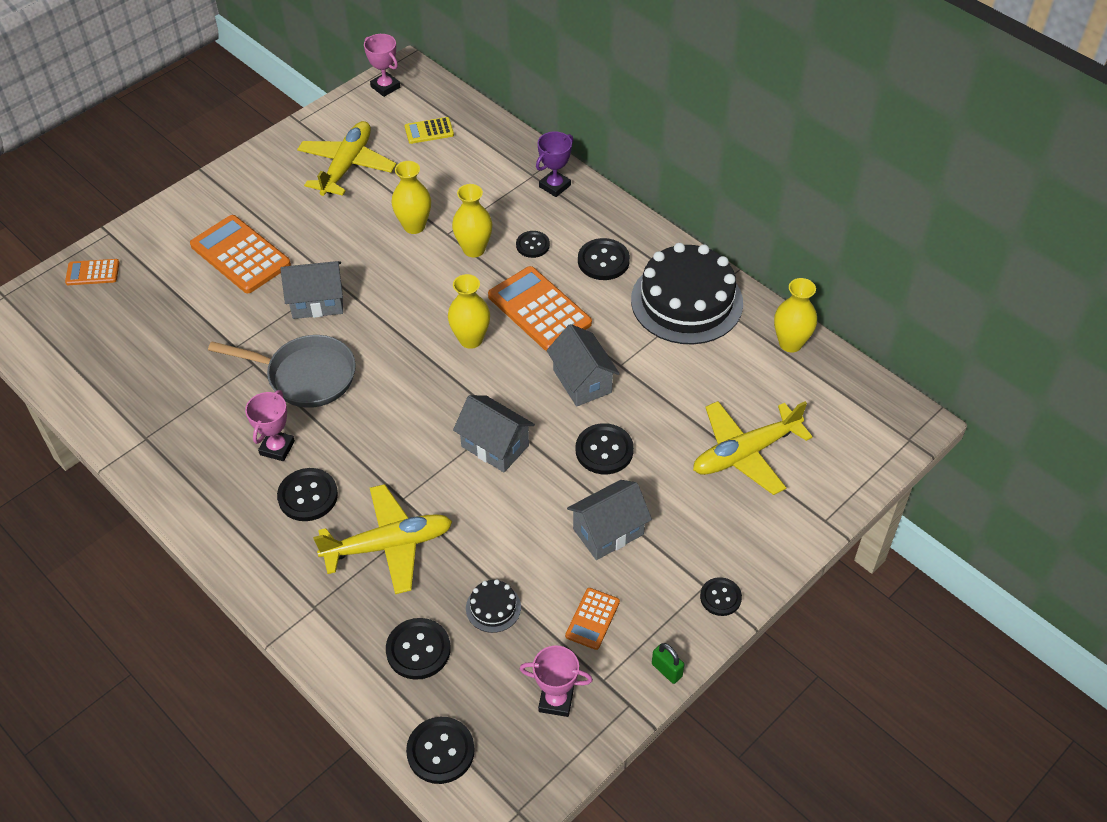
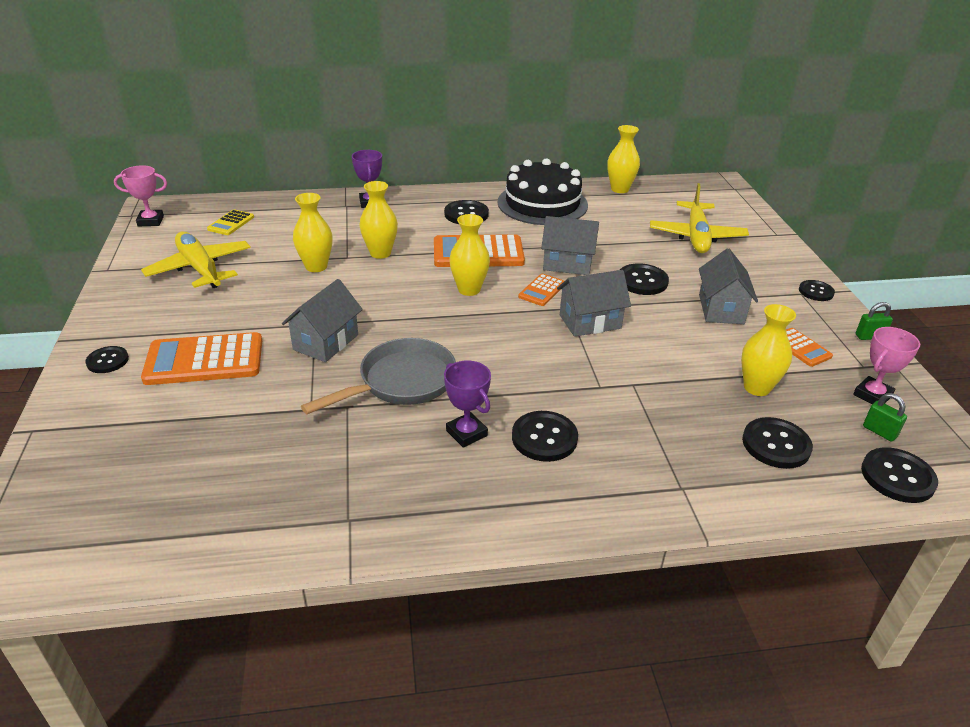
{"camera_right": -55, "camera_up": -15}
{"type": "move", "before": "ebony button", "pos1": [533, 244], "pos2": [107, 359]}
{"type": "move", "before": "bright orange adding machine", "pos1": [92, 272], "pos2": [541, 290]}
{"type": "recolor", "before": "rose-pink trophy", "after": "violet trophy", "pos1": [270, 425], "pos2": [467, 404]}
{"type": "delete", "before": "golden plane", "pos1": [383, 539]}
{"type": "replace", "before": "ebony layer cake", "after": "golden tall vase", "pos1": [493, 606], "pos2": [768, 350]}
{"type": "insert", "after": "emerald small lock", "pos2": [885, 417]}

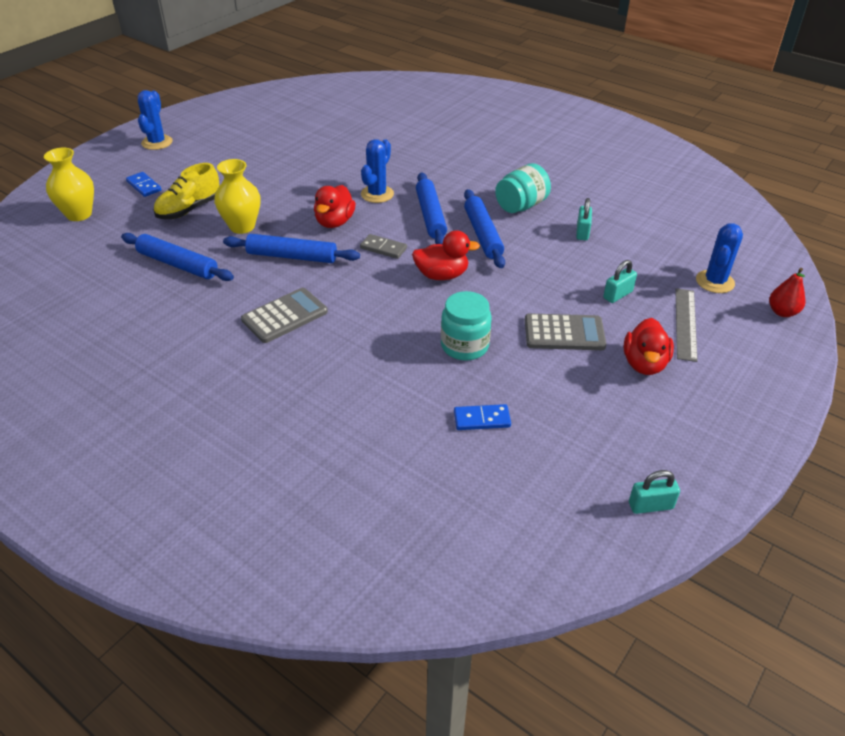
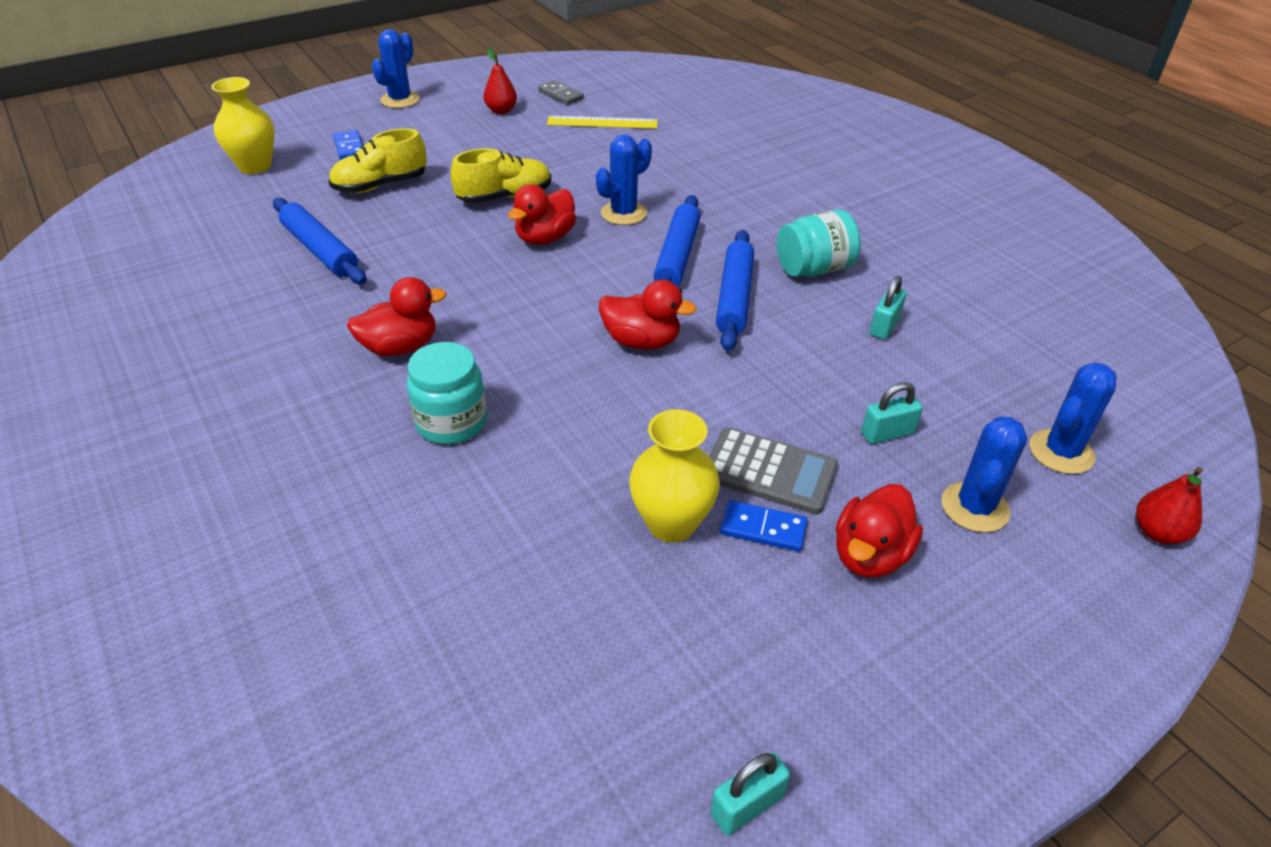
{"camera_right": 20, "camera_up": 0}
{"type": "move", "before": "golden tall vase", "pos1": [237, 196], "pos2": [674, 476]}
{"type": "delete", "before": "cobalt dough roller", "pos1": [291, 248]}
{"type": "move", "before": "grey domino", "pos1": [383, 246], "pos2": [561, 92]}
{"type": "replace", "before": "grey adding machine", "after": "scarlet duck", "pos1": [284, 315], "pos2": [397, 316]}
{"type": "replace", "before": "grey measuring stick", "after": "cobalt cactus", "pos1": [686, 325], "pos2": [984, 474]}
{"type": "move", "before": "aqua jam jar", "pos1": [466, 326], "pos2": [447, 393]}
{"type": "move", "before": "cobalt domino", "pos1": [482, 417], "pos2": [763, 526]}
{"type": "rotate", "before": "aqua small lock", "pos1": [654, 492], "pos2": [750, 793], "turn": -45}
{"type": "insert", "after": "scarlet toy pear", "pos2": [500, 81]}
{"type": "insert", "after": "golden measuring stick", "pos2": [602, 122]}
{"type": "insert", "after": "golden sneaker", "pos2": [501, 176]}

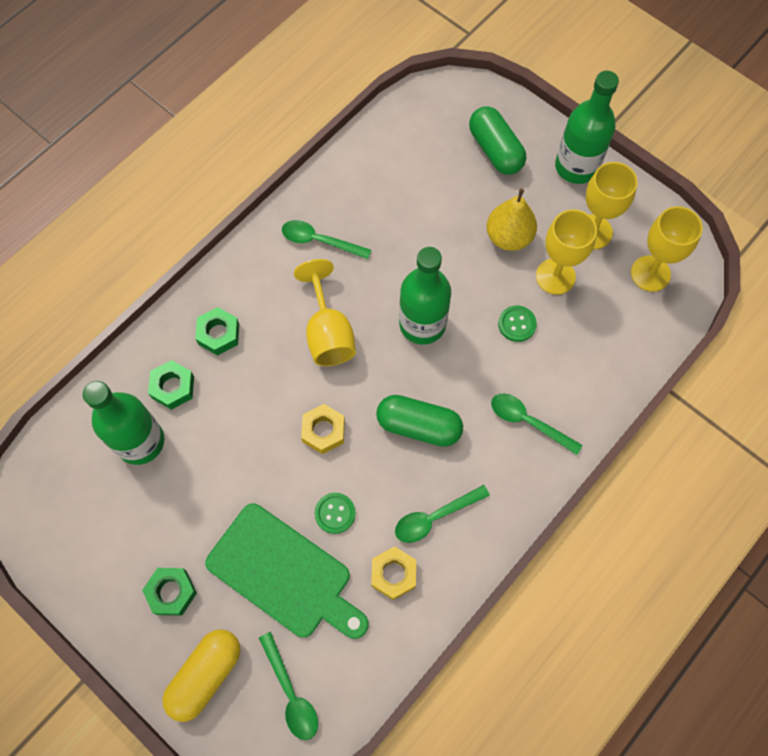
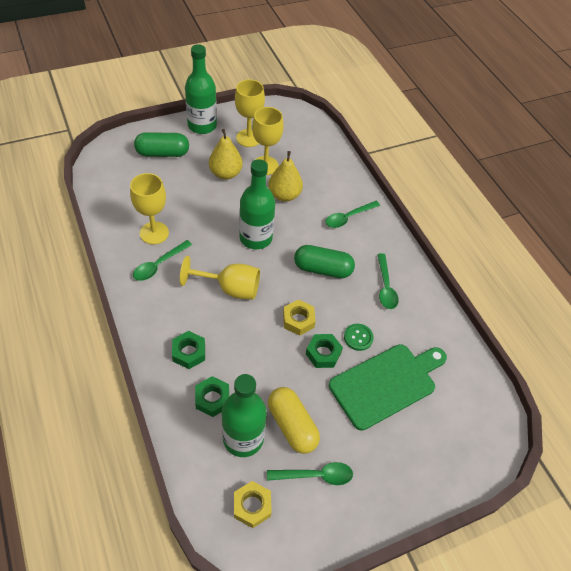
{"camera_right": -70, "camera_up": -15}
{"type": "move", "before": "golden wine glass", "pos1": [667, 249], "pos2": [149, 208]}
{"type": "replace", "before": "emerald button", "after": "golden toy pear", "pos1": [517, 324], "pos2": [285, 176]}
{"type": "rotate", "before": "emerald pill", "pos1": [419, 421], "pos2": [324, 261], "turn": 60}
{"type": "move", "before": "golden hexagon nut", "pos1": [393, 573], "pos2": [253, 504]}
{"type": "move", "before": "emerald hexagon nut", "pos1": [169, 591], "pos2": [324, 351]}
{"type": "move", "before": "golden pill", "pos1": [201, 675], "pos2": [294, 420]}
{"type": "move", "before": "emerald spoon", "pos1": [288, 686], "pos2": [310, 473]}

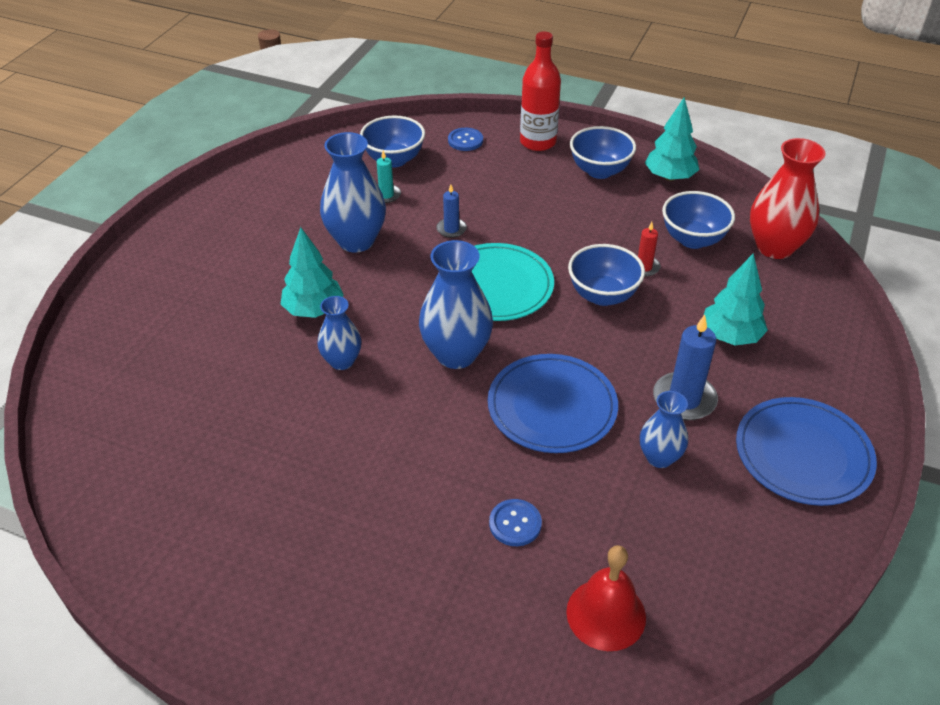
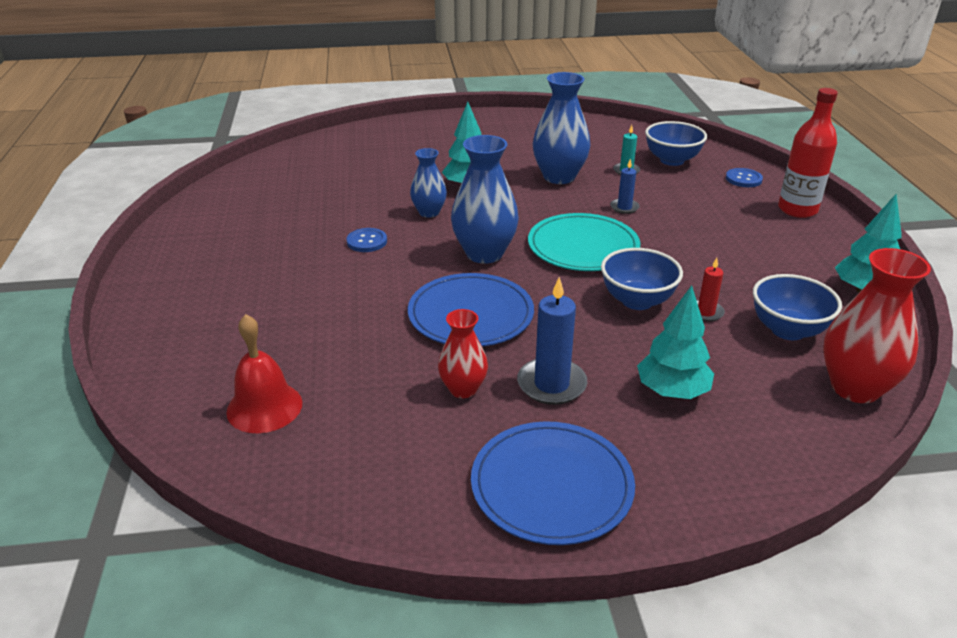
{"camera_right": 60, "camera_up": -10}
{"type": "delete", "before": "cobalt serving bowl", "pos1": [603, 152]}
{"type": "recolor", "before": "cobalt tall vase", "after": "scarlet tall vase", "pos1": [664, 429], "pos2": [463, 353]}
{"type": "move", "before": "cobalt button", "pos1": [515, 522], "pos2": [367, 240]}

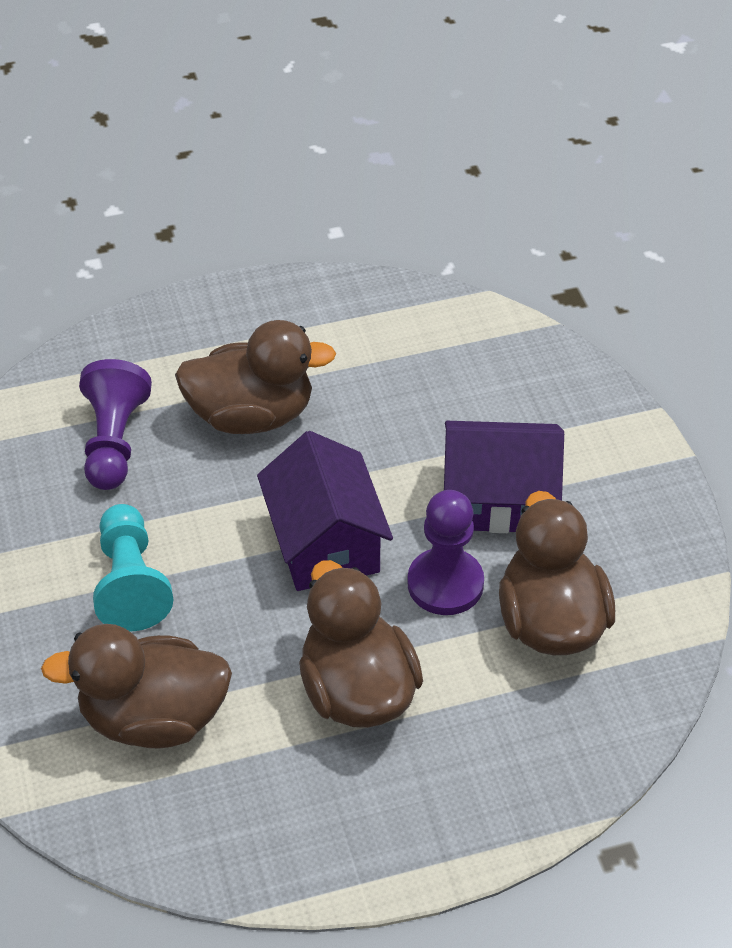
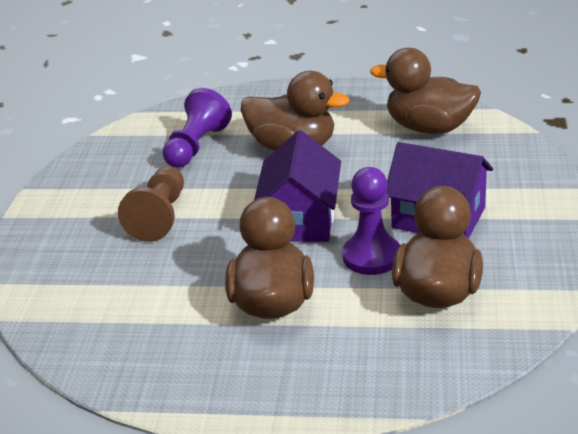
{"camera_right": 25, "camera_up": -15}
{"type": "recolor", "before": "aqua chess pawn", "after": "dark brown chess pawn", "pos1": [133, 567], "pos2": [151, 204]}
{"type": "move", "before": "dark brown duck", "pos1": [136, 686], "pos2": [425, 91]}

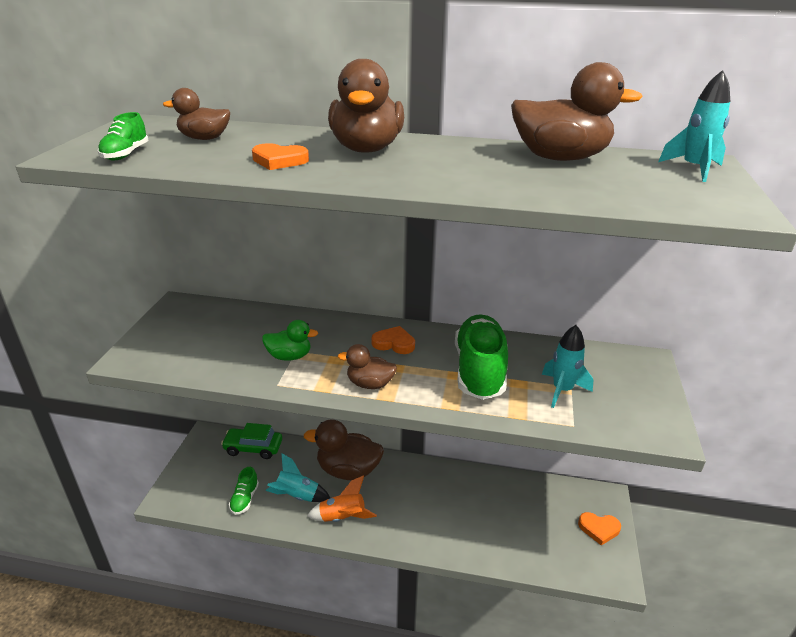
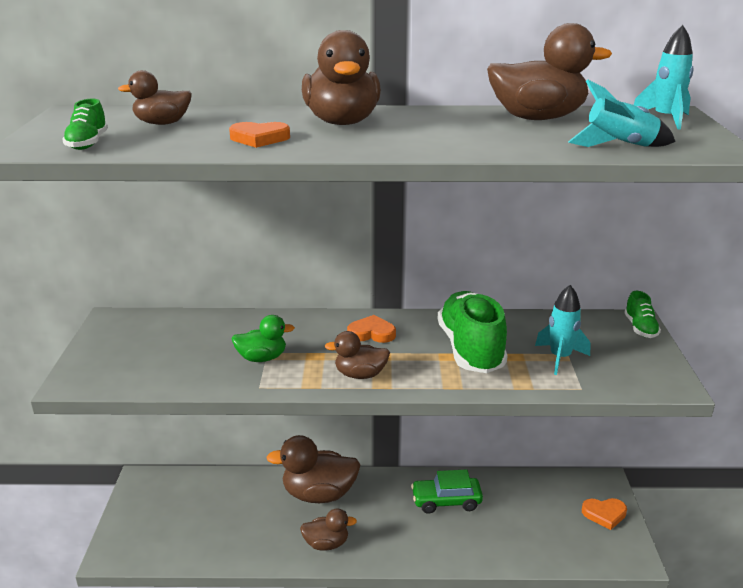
{"camera_right": -10, "camera_up": -5}
{"type": "move", "before": "emerald toy car", "pos1": [251, 441], "pos2": [447, 491]}
{"type": "move", "before": "aqua toy rocket", "pos1": [298, 477], "pos2": [622, 113]}
{"type": "move", "before": "emerald sneaker", "pos1": [244, 491], "pos2": [642, 314]}
{"type": "replace", "before": "bright orange toy rocket", "after": "dark brown duck", "pos1": [342, 498], "pos2": [328, 529]}

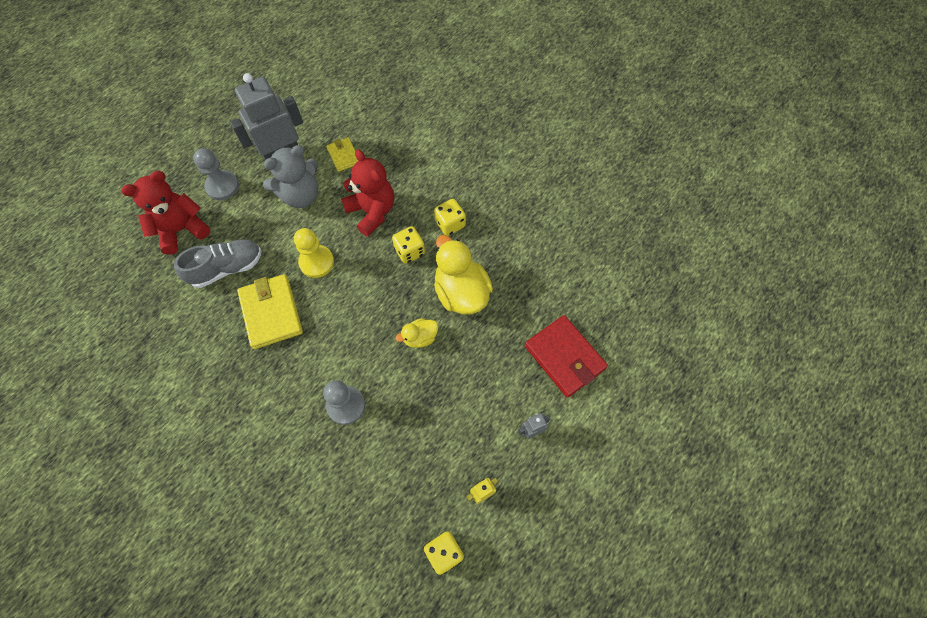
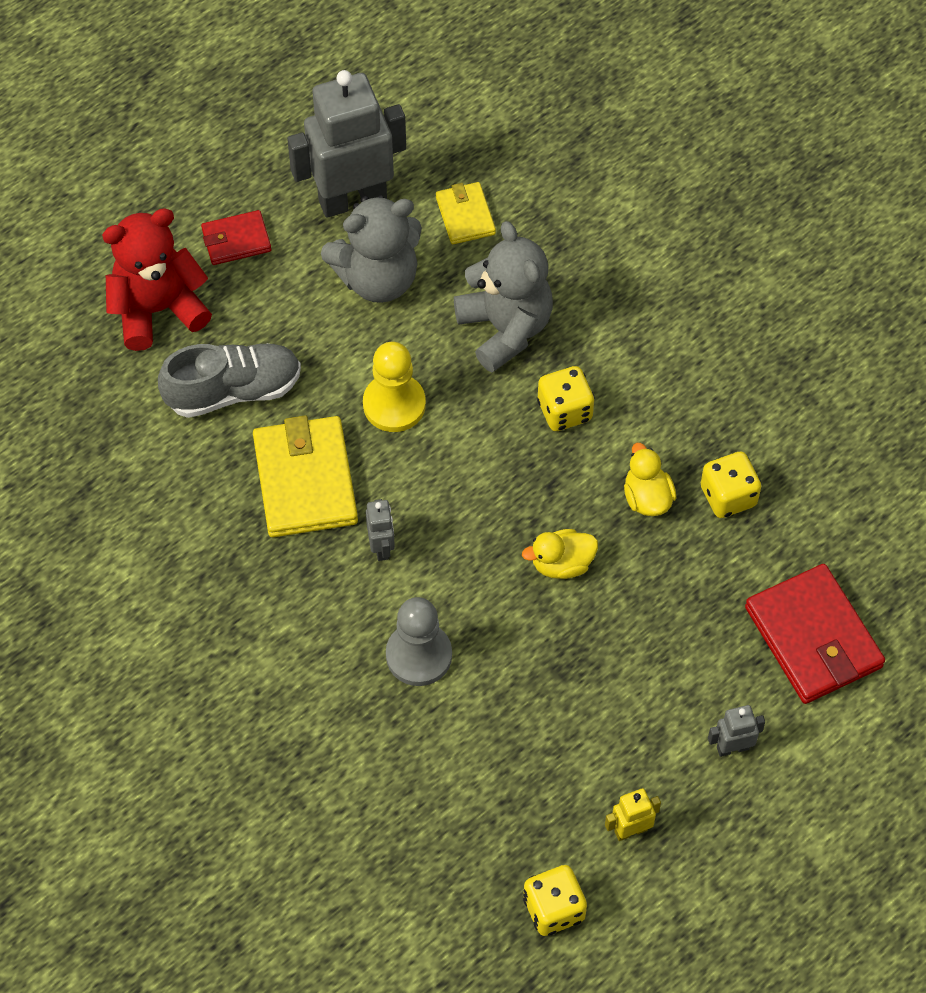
{"camera_right": 10, "camera_up": -5}
{"type": "replace", "before": "grey chess pawn", "after": "scarlet billfold", "pos1": [216, 174], "pos2": [236, 237]}
{"type": "recolor", "before": "scarlet stuffed bear", "after": "grey stuffed bear", "pos1": [367, 193], "pos2": [503, 297]}
{"type": "move", "before": "golden die", "pos1": [450, 217], "pos2": [731, 485]}
{"type": "resize", "before": "golden duck", "pos1": [463, 274], "pos2": [650, 479], "scale": 0.51}
{"type": "insert", "after": "grey toy robot", "pos2": [380, 530]}

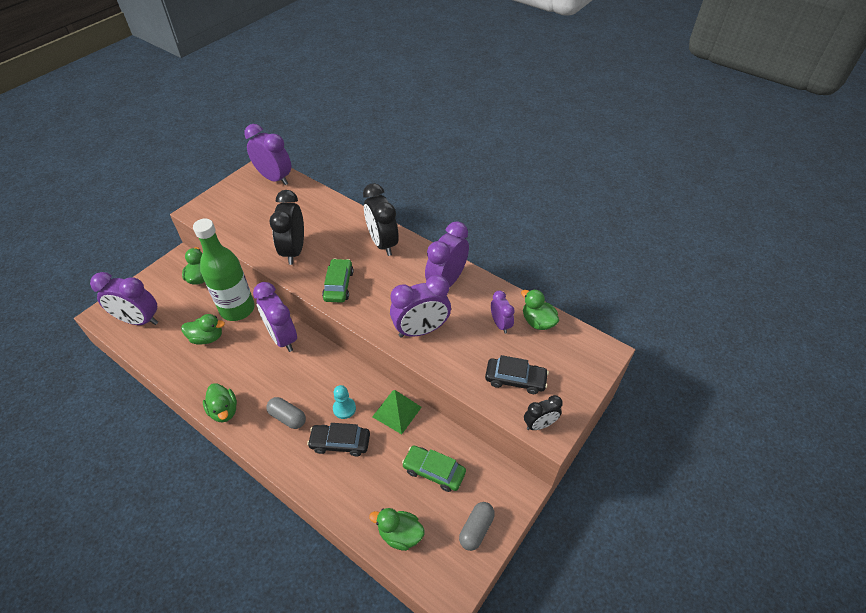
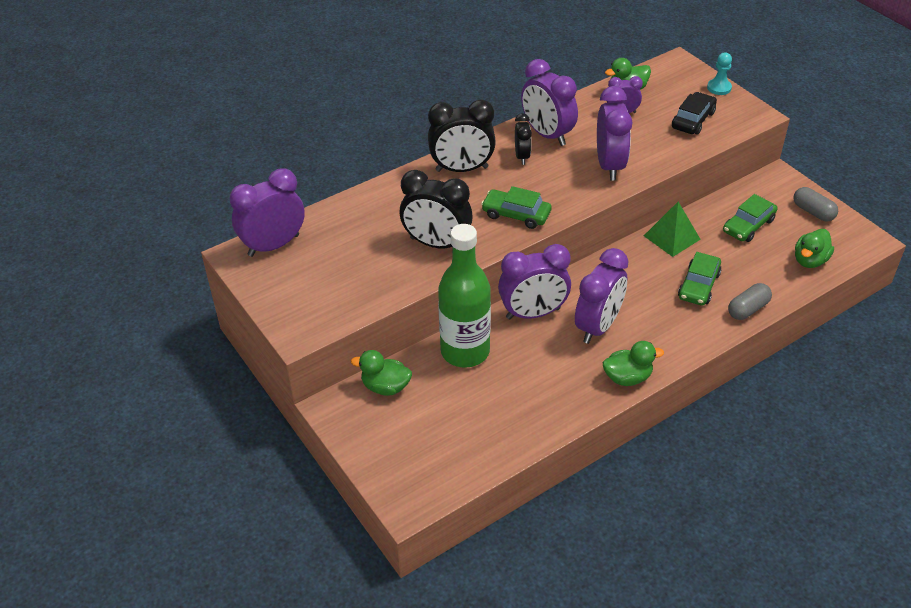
{"camera_right": -70, "camera_up": -5}
{"type": "move", "before": "violet clock", "pos1": [124, 298], "pos2": [601, 296]}
{"type": "delete", "before": "emerald duck", "pos1": [203, 329]}
{"type": "move", "before": "aqua chess pawn", "pos1": [344, 402], "pos2": [719, 74]}
{"type": "move", "before": "ebony clock", "pos1": [543, 412], "pos2": [523, 139]}
{"type": "move", "before": "grey pill", "pos1": [286, 413], "pos2": [750, 301]}
{"type": "recolor", "before": "ebony toy car", "after": "emerald toy car", "pos1": [338, 439], "pos2": [699, 279]}

